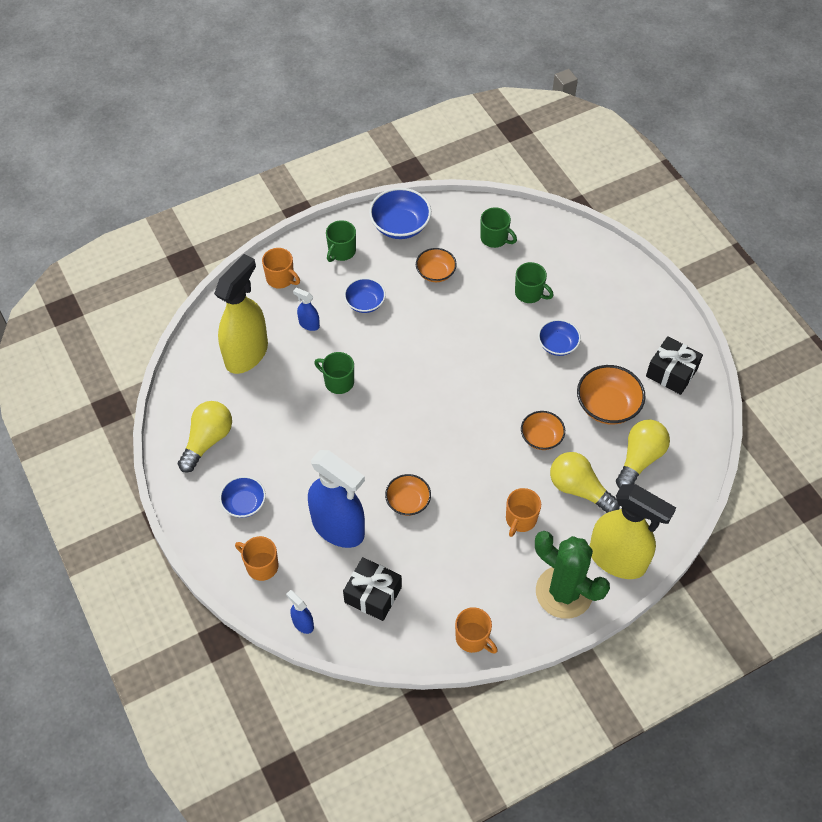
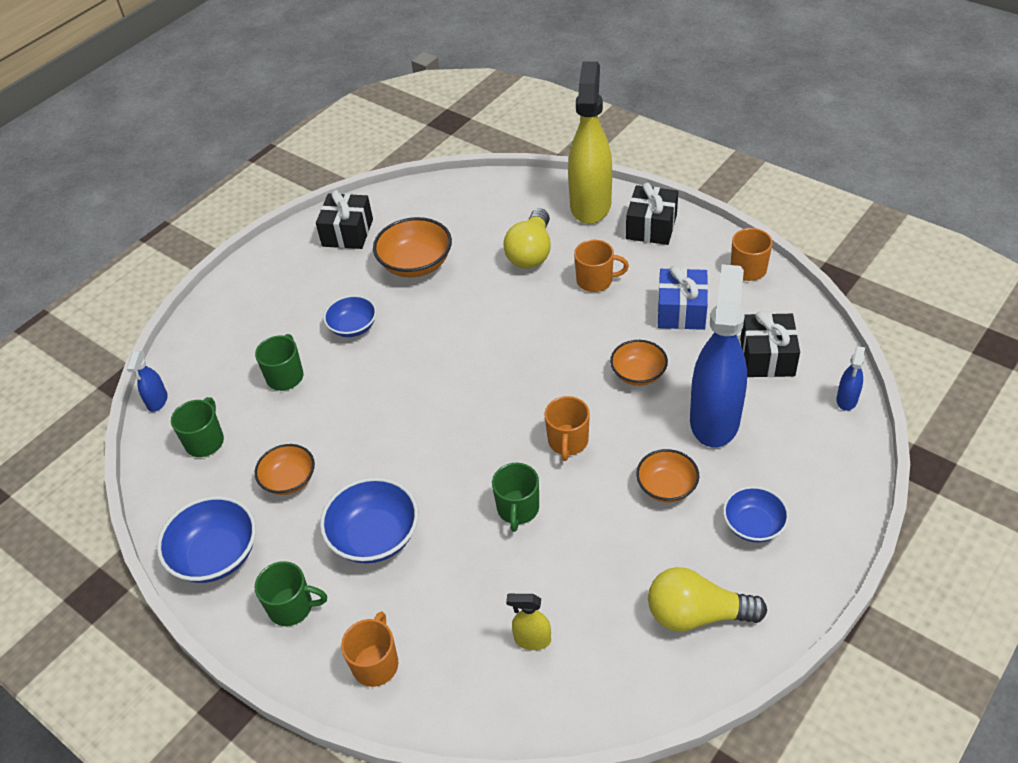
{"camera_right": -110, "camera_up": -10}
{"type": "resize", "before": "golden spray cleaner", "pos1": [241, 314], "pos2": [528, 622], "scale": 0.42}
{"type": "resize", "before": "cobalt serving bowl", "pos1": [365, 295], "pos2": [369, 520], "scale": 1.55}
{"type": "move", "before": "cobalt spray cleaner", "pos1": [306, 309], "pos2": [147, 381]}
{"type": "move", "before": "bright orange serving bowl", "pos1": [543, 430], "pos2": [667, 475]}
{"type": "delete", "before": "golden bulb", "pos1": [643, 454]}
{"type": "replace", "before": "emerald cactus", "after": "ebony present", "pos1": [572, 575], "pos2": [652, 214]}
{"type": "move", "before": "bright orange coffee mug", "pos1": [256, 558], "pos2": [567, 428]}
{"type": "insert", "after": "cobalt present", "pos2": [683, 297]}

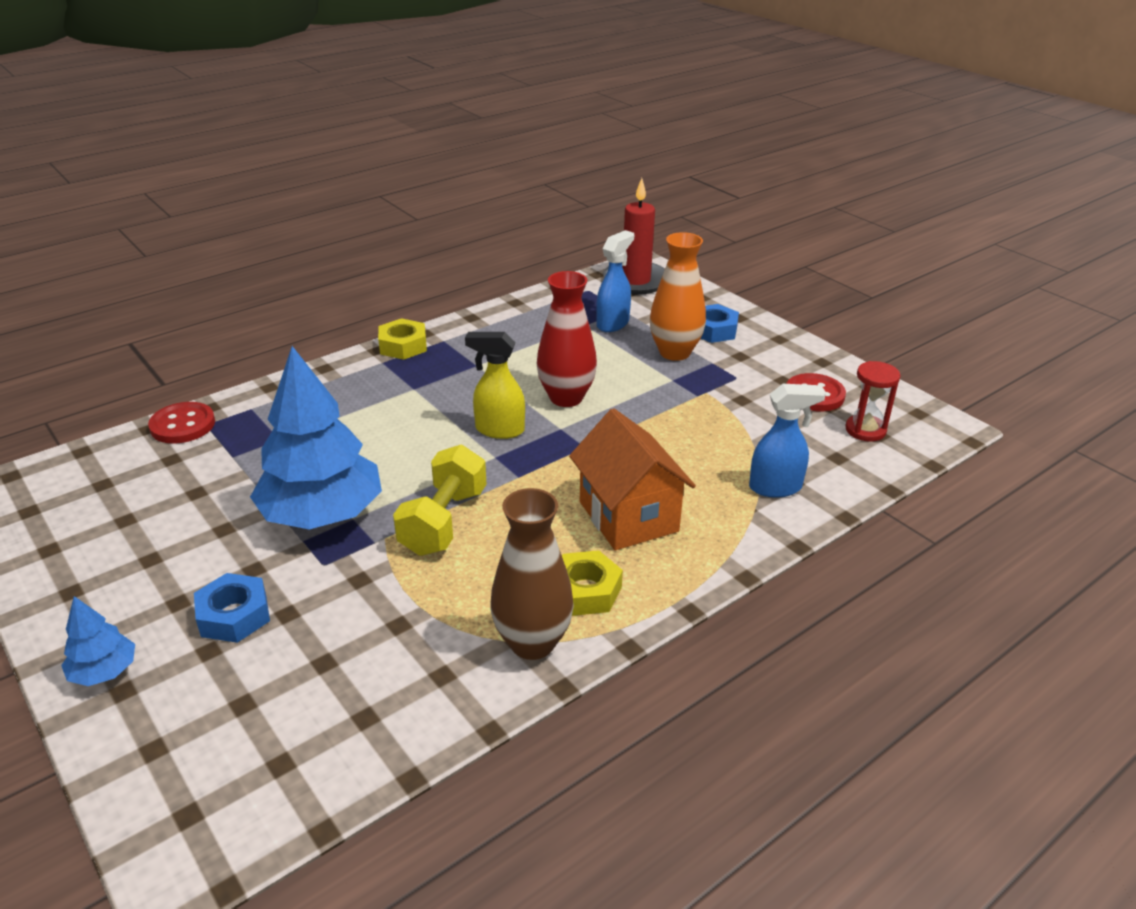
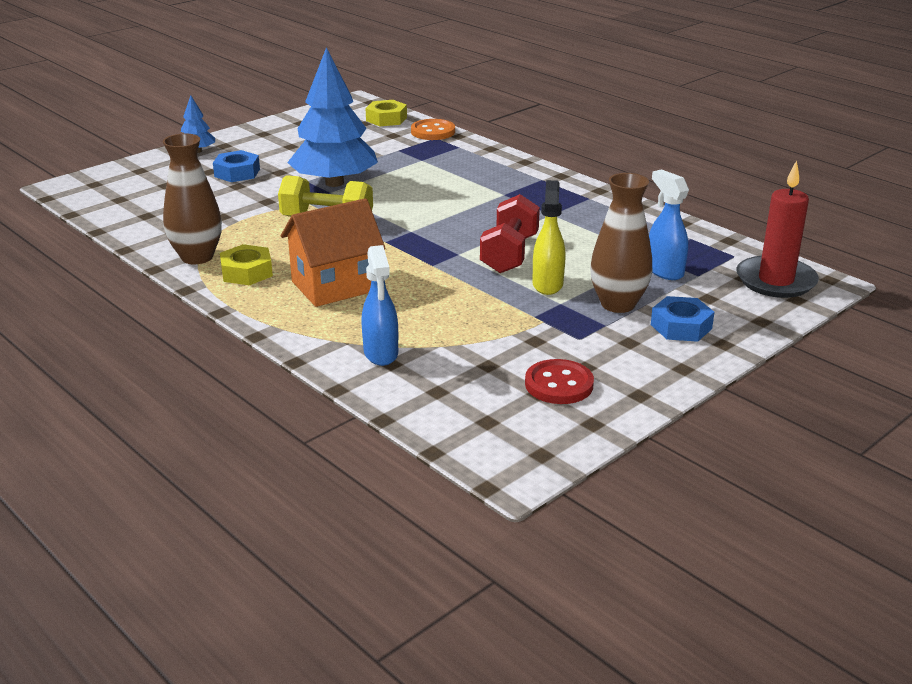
{"camera_right": 85, "camera_up": -5}
{"type": "rotate", "before": "cobalt spray cleaner", "pos1": [615, 281], "pos2": [669, 224], "turn": -150}
{"type": "recolor", "before": "bright orange tall vase", "after": "dark brown tall vase", "pos1": [678, 296], "pos2": [621, 243]}
{"type": "replace", "before": "scarlet tall vase", "after": "scarlet hand weight", "pos1": [567, 339], "pos2": [510, 233]}
{"type": "move", "before": "golden hexagon nut", "pos1": [402, 339], "pos2": [386, 113]}
{"type": "move", "before": "golden spray cleaner", "pos1": [495, 385], "pos2": [549, 237]}
{"type": "delete", "before": "scarlet sand timer", "pos1": [872, 401]}
{"type": "recolor", "before": "scarlet button", "after": "bright orange button", "pos1": [181, 423], "pos2": [433, 129]}

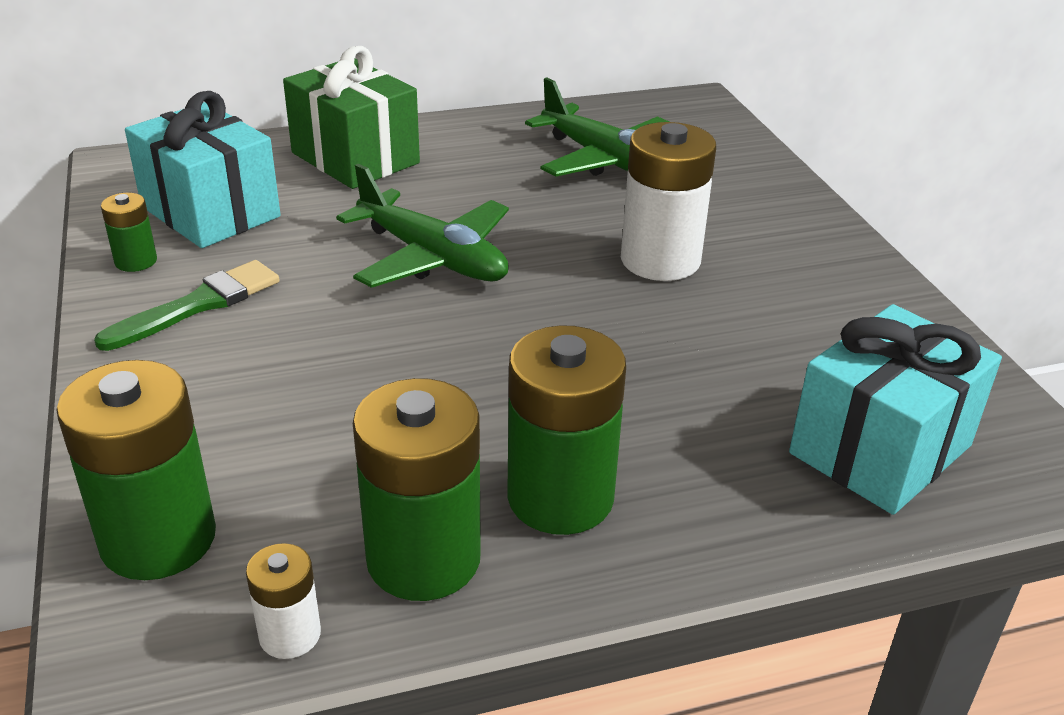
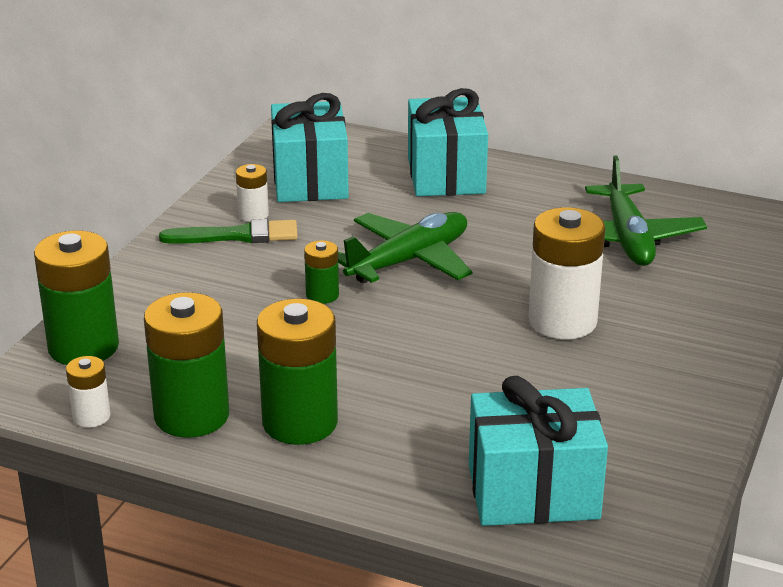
{"camera_right": 40, "camera_up": -5}
{"type": "recolor", "before": "emerald present", "after": "aqua present", "pos1": [351, 117], "pos2": [448, 142]}
{"type": "rotate", "before": "emerald plane", "pos1": [422, 226], "pos2": [405, 247], "turn": -120}
{"type": "move", "before": "emerald battery", "pos1": [129, 232], "pos2": [321, 272]}
{"type": "insert", "after": "white battery", "pos2": [252, 193]}

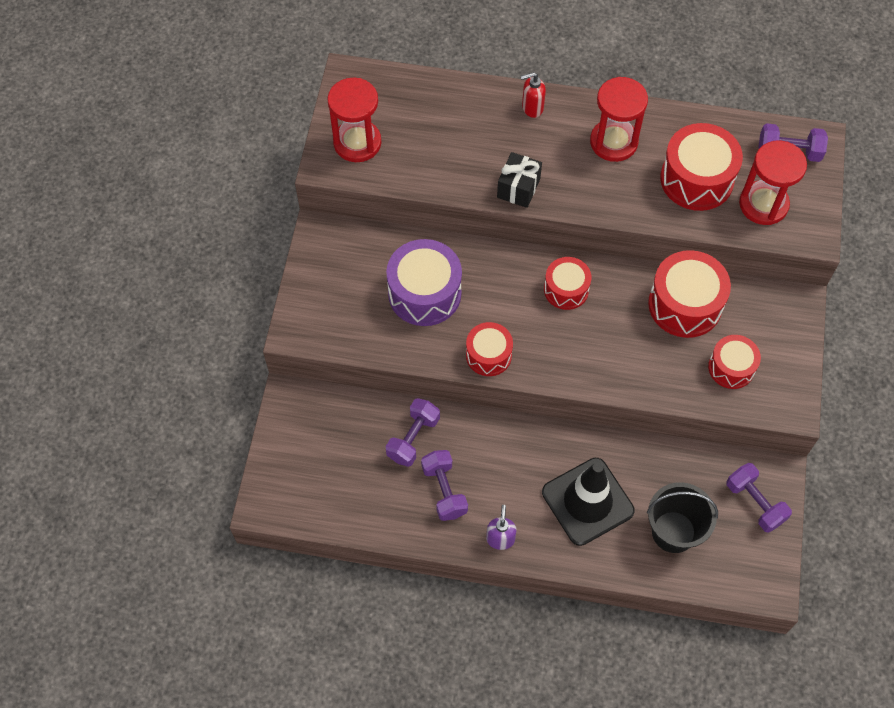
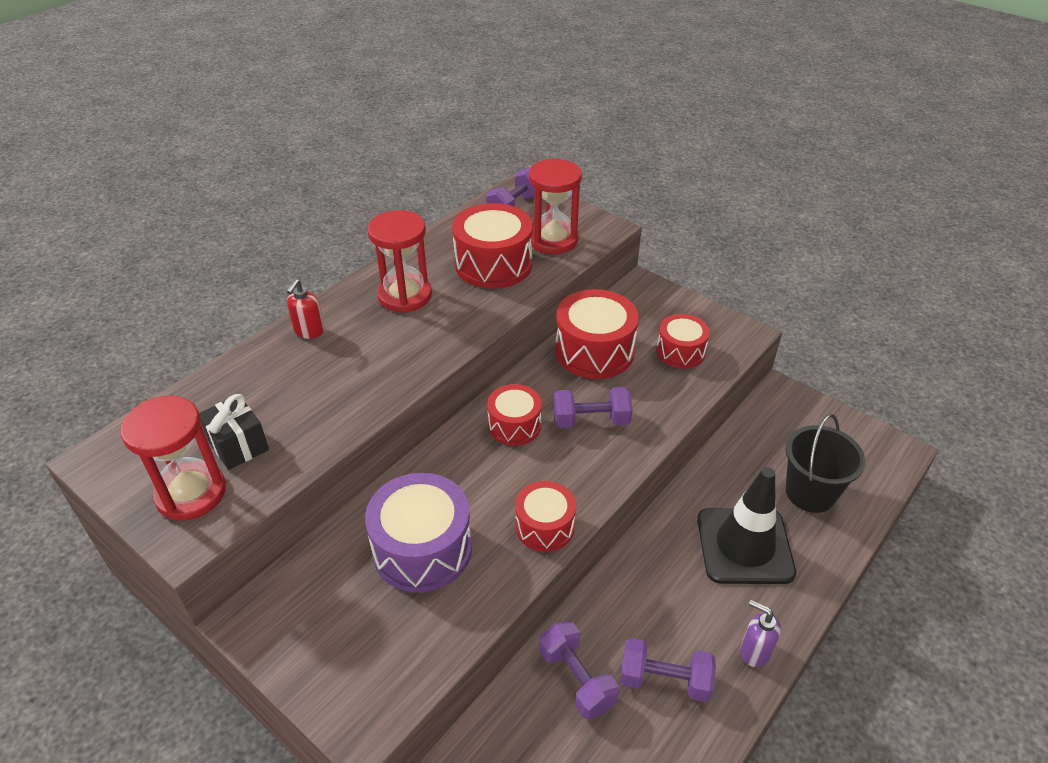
{"camera_right": -60, "camera_up": -20}
{"type": "move", "before": "ebony present", "pos1": [519, 180], "pos2": [234, 432]}
{"type": "move", "before": "violet hand weight", "pos1": [759, 498], "pos2": [593, 407]}

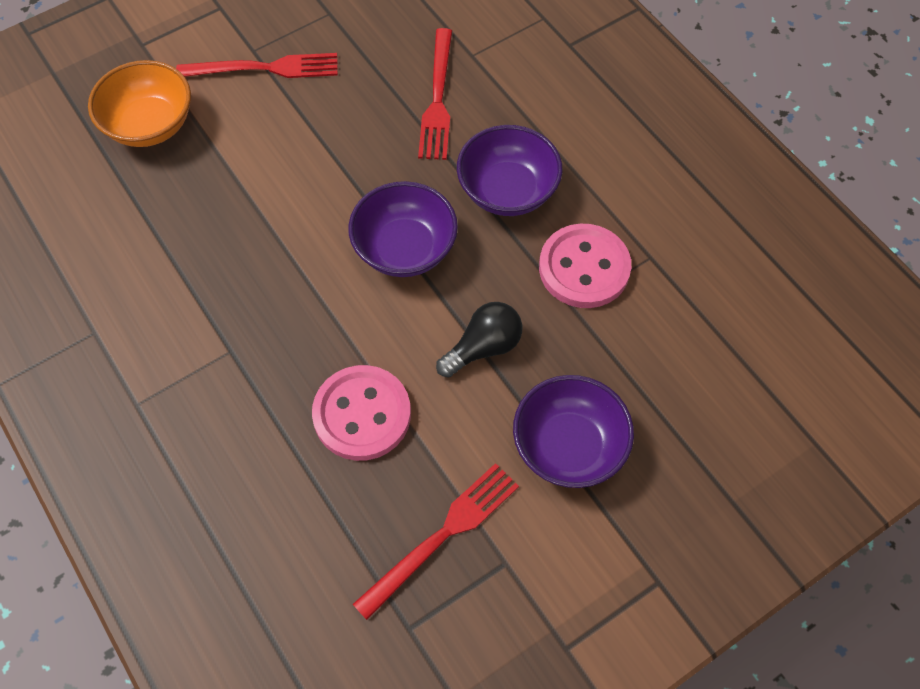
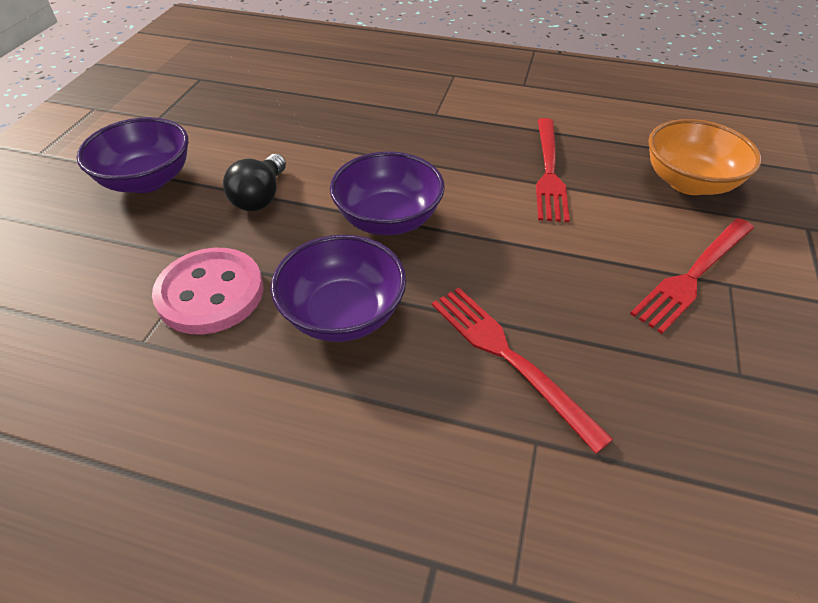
{"camera_right": 140, "camera_up": -15}
{"type": "delete", "before": "rose-pink button", "pos1": [361, 413]}
{"type": "move", "before": "scarlet dinner fork", "pos1": [435, 541], "pos2": [553, 170]}

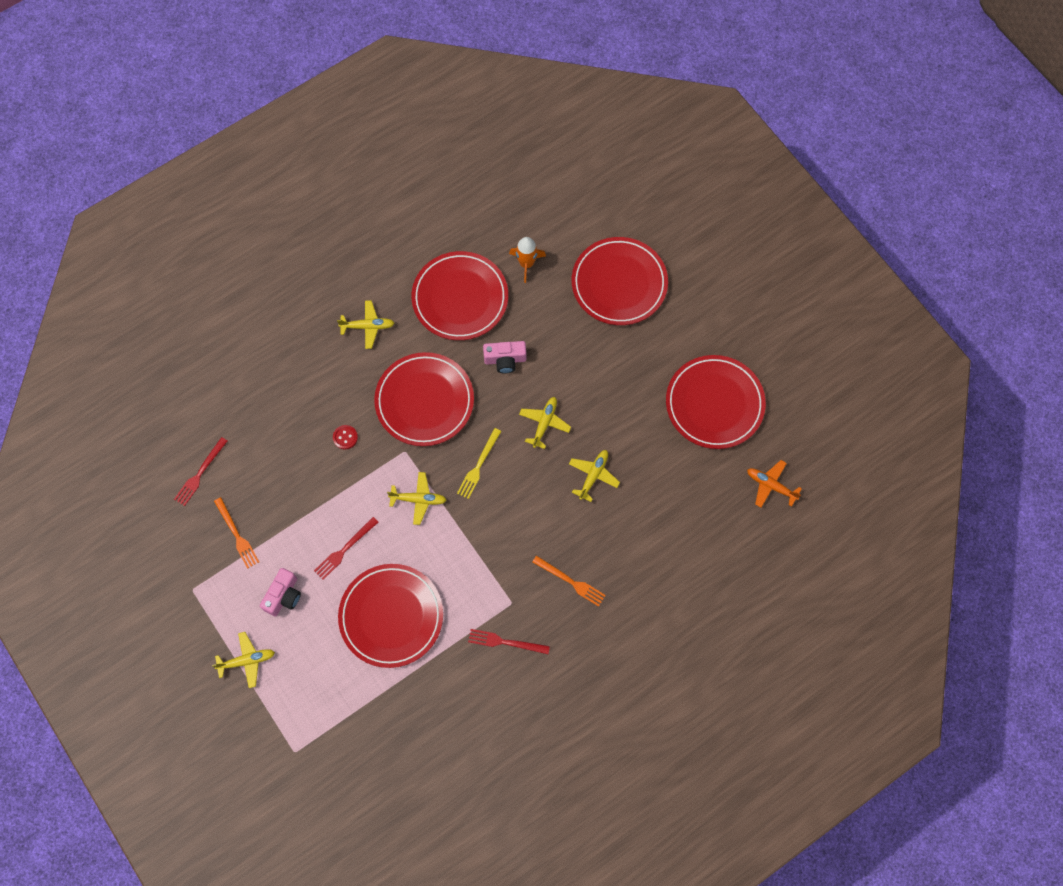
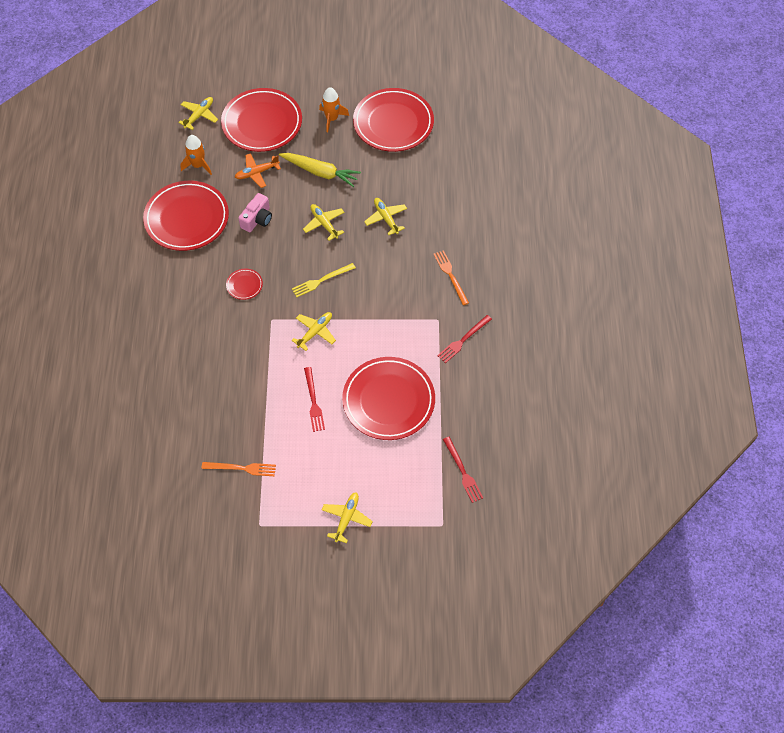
{"camera_right": -55, "camera_up": -10}
{"type": "move", "before": "golden plane", "pos1": [365, 324], "pos2": [198, 113]}
{"type": "resize", "before": "scarlet dinner plate", "pos1": [424, 399], "pos2": [244, 284], "scale": 0.42}
{"type": "delete", "before": "scarlet button", "pos1": [345, 437]}
{"type": "rotate", "before": "golden dinner fork", "pos1": [479, 463], "pos2": [324, 280], "turn": 90}
{"type": "move", "before": "scarlet dinner fork", "pos1": [201, 471], "pos2": [463, 470]}
{"type": "move", "before": "bright orange plane", "pos1": [774, 483], "pos2": [258, 170]}
{"type": "rotate", "before": "bright orange dinner fork", "pos1": [569, 581], "pos2": [451, 277], "turn": -90}
{"type": "delete", "before": "rose-pink photo camera", "pos1": [280, 592]}
{"type": "insert", "after": "bright orange toy rocket", "pos2": [334, 109]}
{"type": "insert", "after": "golden toy carrot", "pos2": [320, 170]}

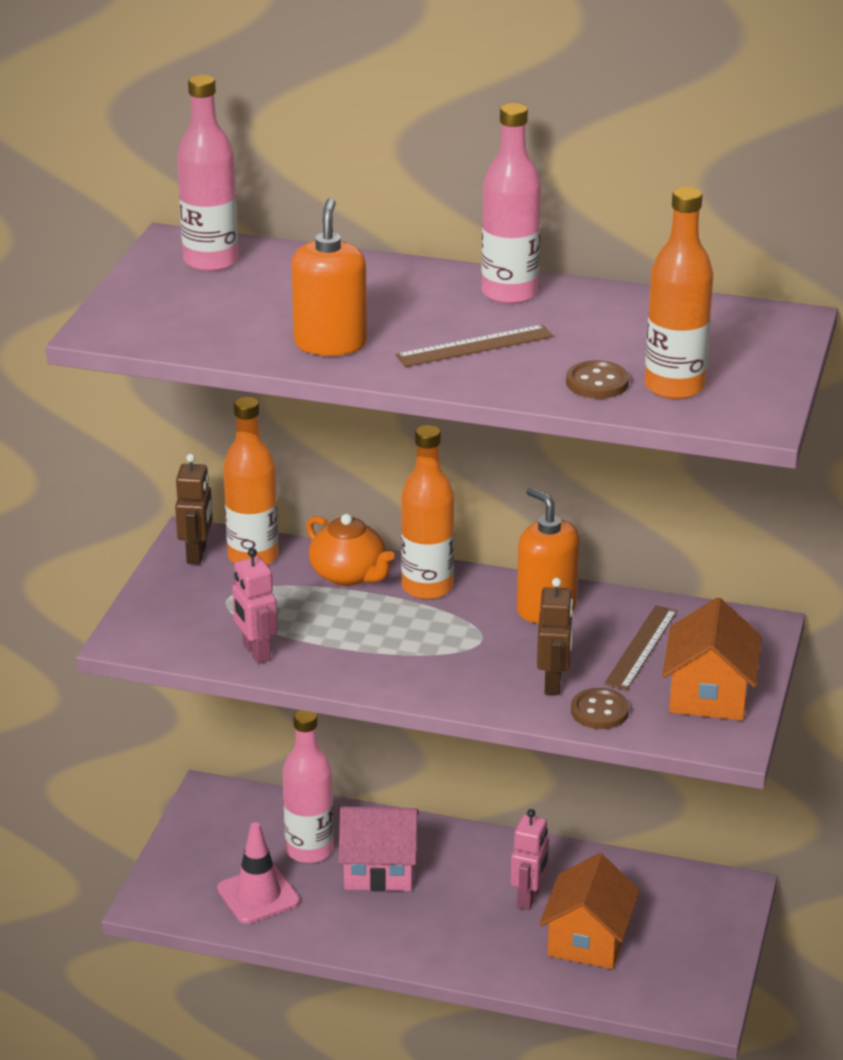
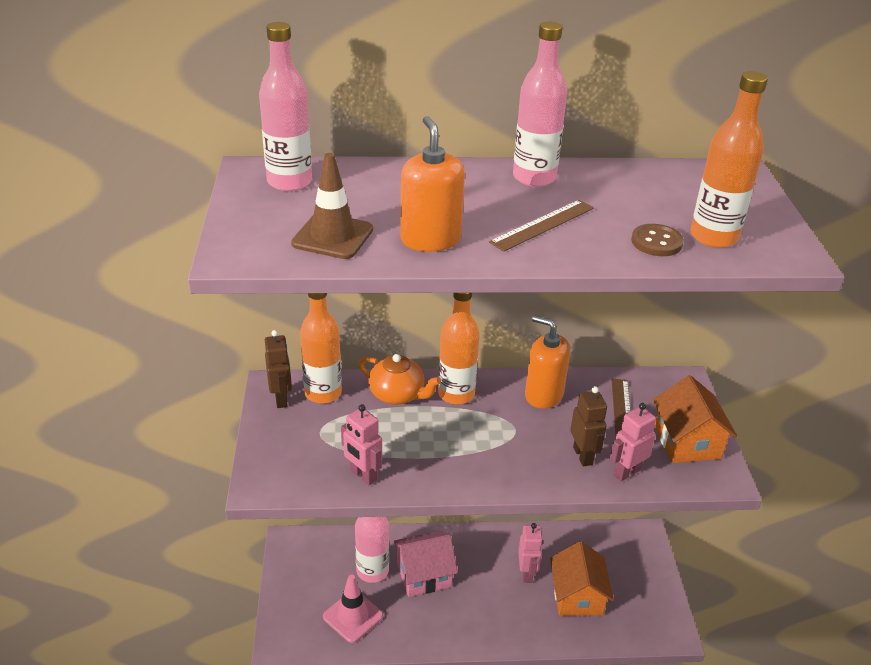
{"camera_right": -20, "camera_up": 5}
{"type": "replace", "before": "dark brown button", "after": "rose-pink toy robot", "pos1": [600, 708], "pos2": [633, 442]}
{"type": "insert", "after": "dark brown safety cone", "pos2": [332, 206]}

